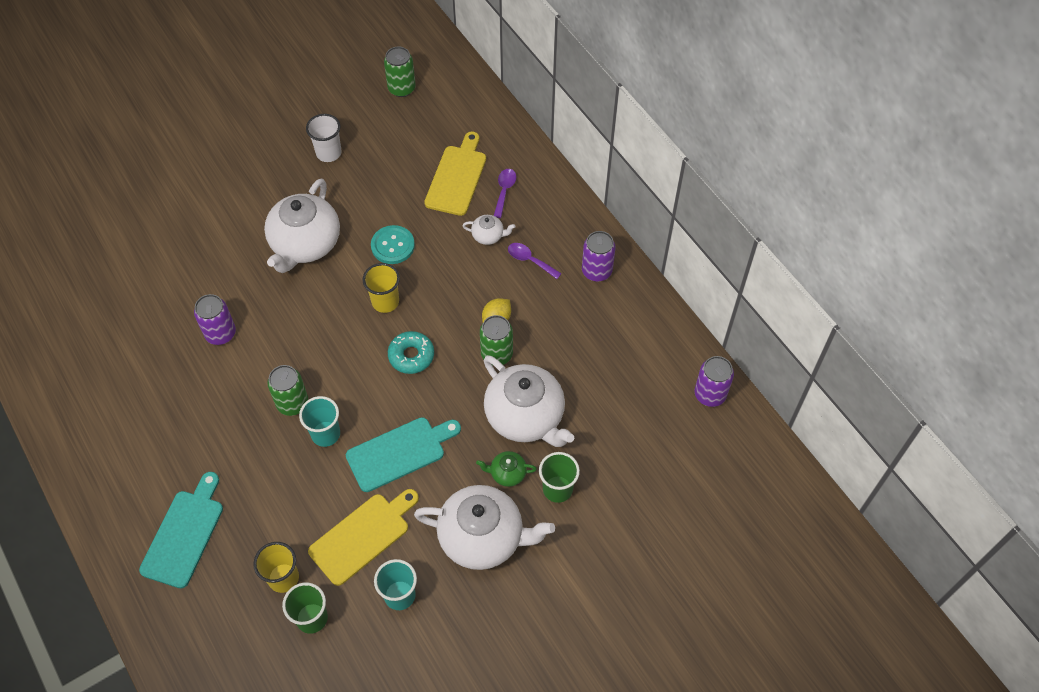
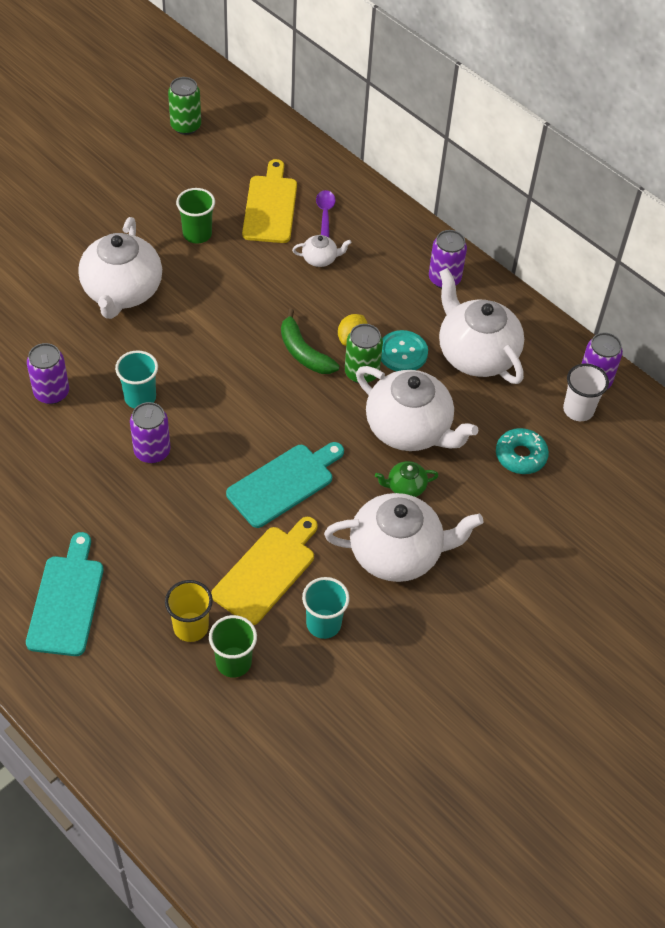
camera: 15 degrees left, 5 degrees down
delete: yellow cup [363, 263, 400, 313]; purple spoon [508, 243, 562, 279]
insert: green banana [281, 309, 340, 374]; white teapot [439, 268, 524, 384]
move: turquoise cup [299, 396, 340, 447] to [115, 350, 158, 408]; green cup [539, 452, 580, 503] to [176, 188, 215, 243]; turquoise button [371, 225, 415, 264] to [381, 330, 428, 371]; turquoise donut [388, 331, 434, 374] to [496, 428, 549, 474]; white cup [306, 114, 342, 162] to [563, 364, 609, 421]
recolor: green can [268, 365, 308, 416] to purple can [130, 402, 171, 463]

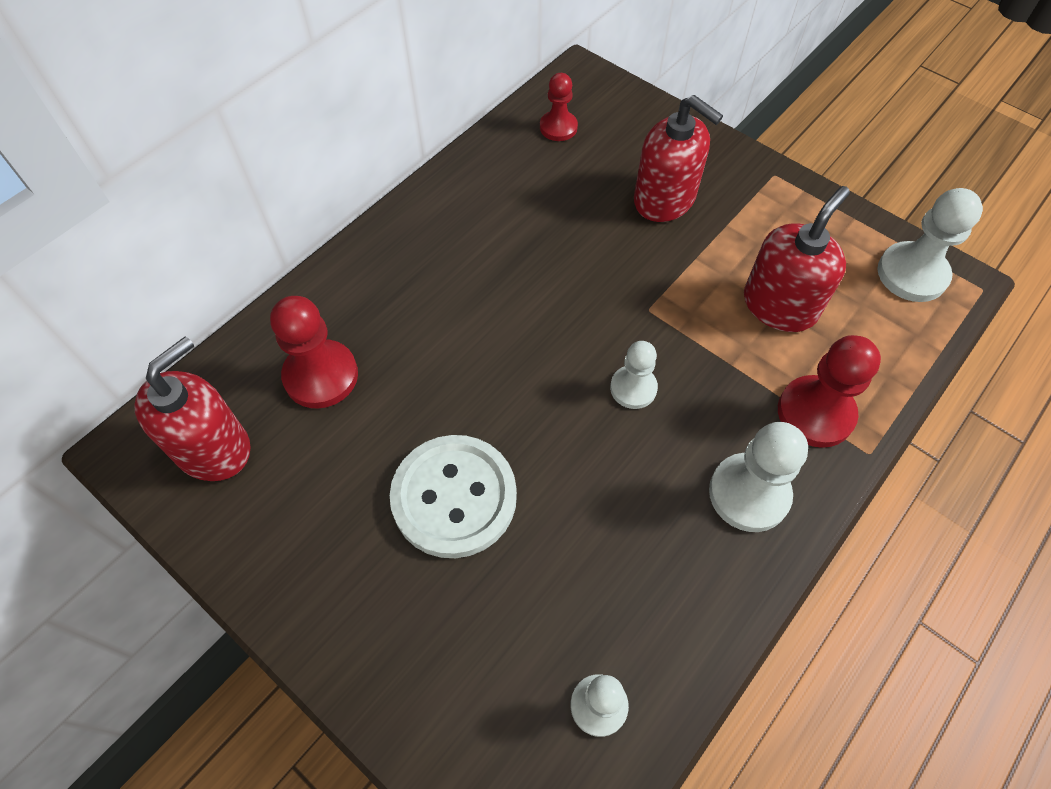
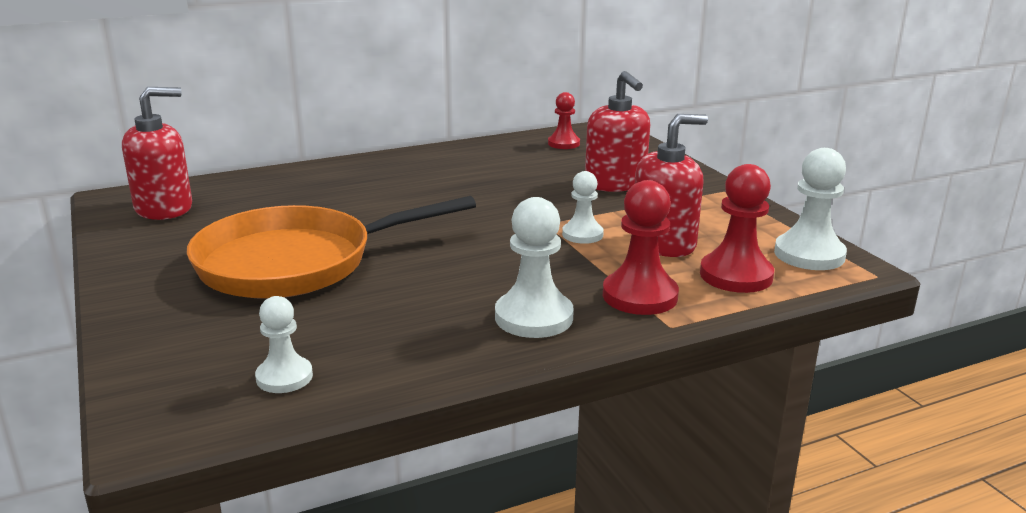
camera: 25 degrees right, 35 degrees down
move: white pawn [610, 341, 658, 409] to [562, 171, 604, 244]; red pawn [270, 296, 358, 409] to [700, 164, 774, 293]
replace: white button [390, 435, 517, 558] to orange pan [187, 196, 476, 299]

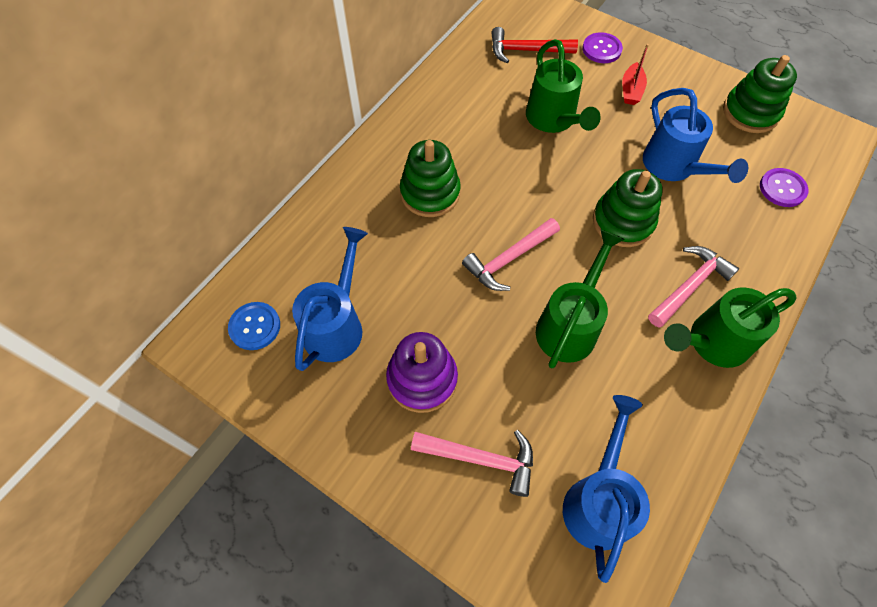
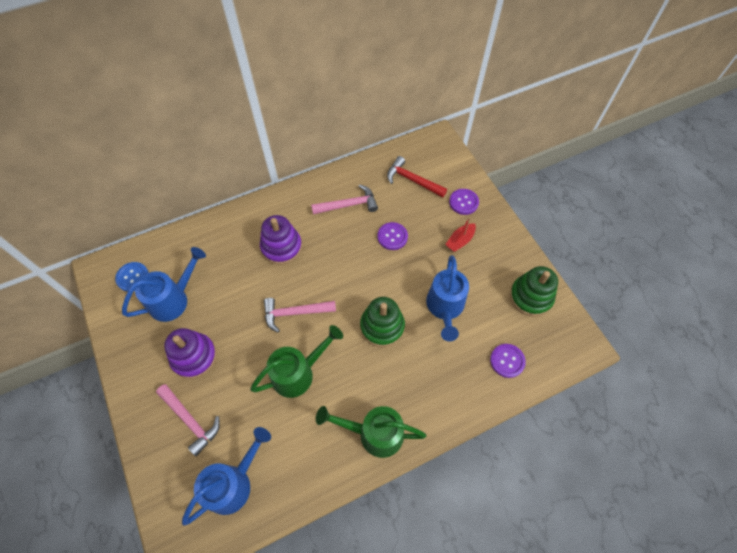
camera: 30 degrees right, 0 degrees up
move: pink hammer [648, 246, 739, 328] to [311, 184, 378, 215]
replace: green watering can [526, 39, 601, 133] to purple button [378, 222, 408, 250]
recolor: green stacking toy [400, 140, 461, 217] to purple stacking toy [260, 215, 302, 265]

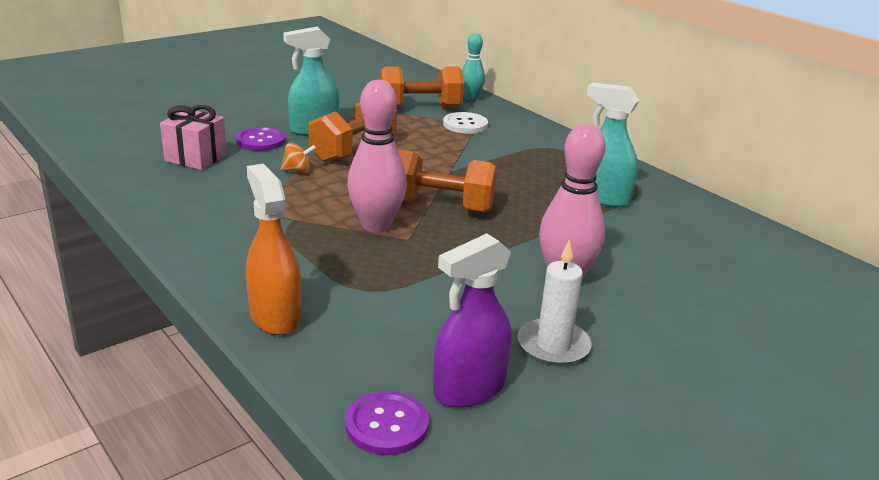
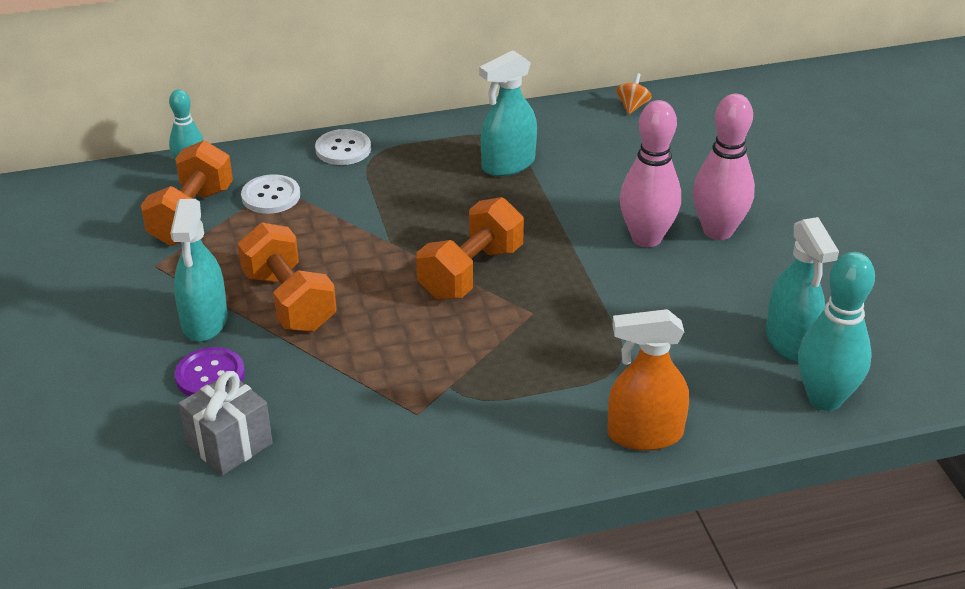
camera: 65 degrees left, 10 degrees up
delete: white candle [518, 239, 592, 366]
insert: white button [315, 129, 371, 165]
move: orange spinning top [280, 143, 316, 173] to [616, 73, 652, 114]; pink bowling pin [347, 80, 407, 233] to [693, 94, 755, 240]
replace: purple button [345, 391, 429, 455] to turquoise bowling pin [798, 252, 875, 411]
recolor: pink gift [160, 105, 227, 170] to grey gift [178, 371, 273, 475]; purple spray bottle [433, 233, 512, 408] to turquoise spray bottle [766, 217, 839, 362]

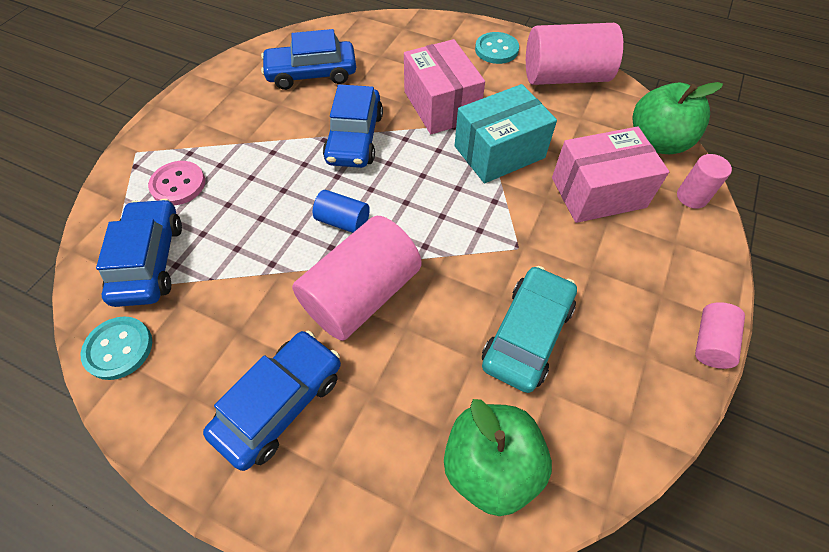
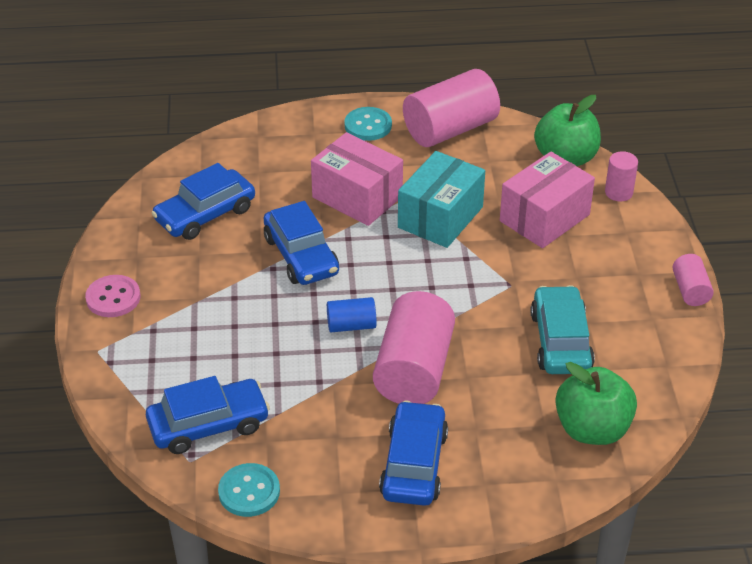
camera: 30 degrees left, 15 degrees down
move: pink button [148, 161, 205, 205] to [85, 275, 141, 317]
rotate: blue car [96, 199, 182, 307] = [146, 376, 270, 454] 105 degrees clockwise

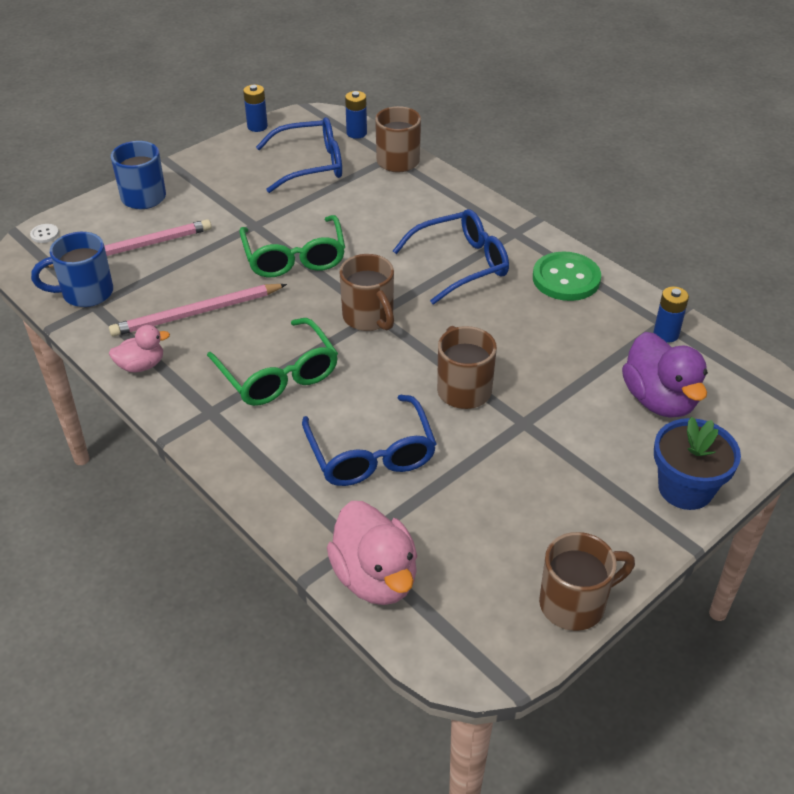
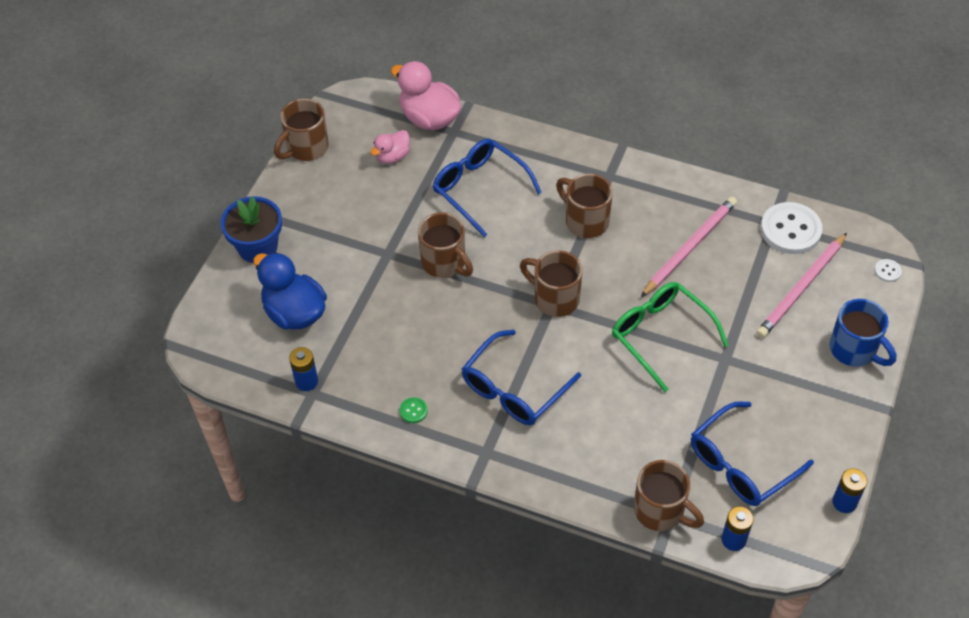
camera: 155 degrees right, 10 degrees up
move: pink duck [109, 325, 170, 372] to [371, 130, 410, 164]
replace: green glasses [207, 318, 338, 406] to brown mug [556, 174, 613, 238]; blue mug [31, 232, 113, 307] to white button [761, 202, 823, 254]
recolor: purple duck [622, 332, 708, 418] to blue duck [253, 252, 327, 330]
resize: green button [533, 252, 601, 301] = [400, 397, 428, 423] x0.43

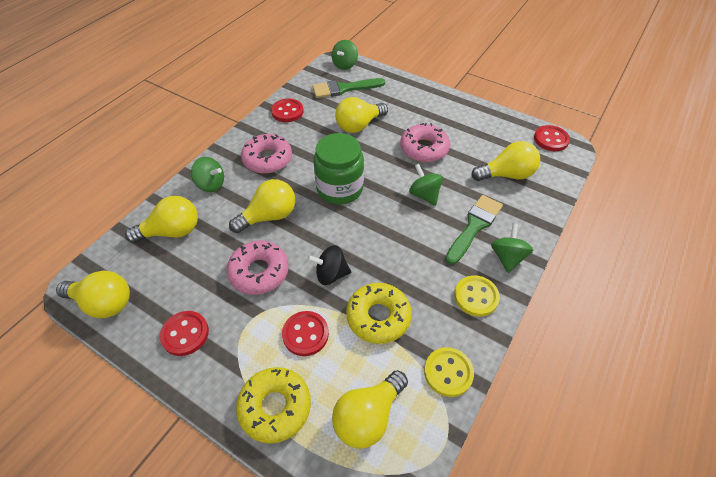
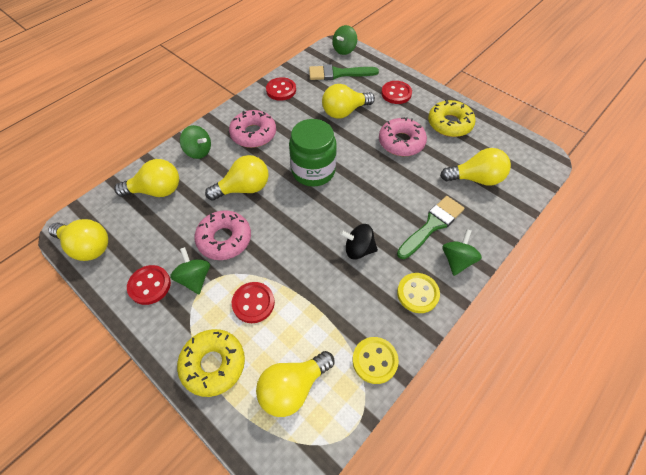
camera: 10 degrees right, 5 degrees up
move: green spinning top [409, 164, 443, 206] to [170, 247, 210, 294]; black spinning top [307, 245, 351, 285] to [340, 224, 378, 259]; red button [534, 125, 570, 151] to [381, 81, 412, 104]; yellow donut [346, 283, 412, 344] to [428, 100, 476, 137]

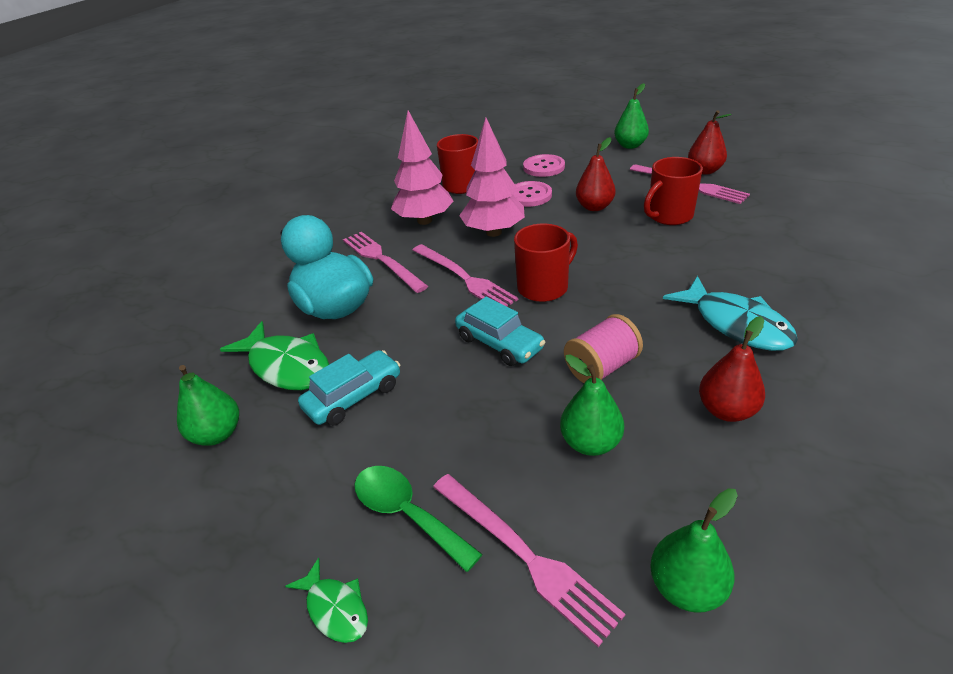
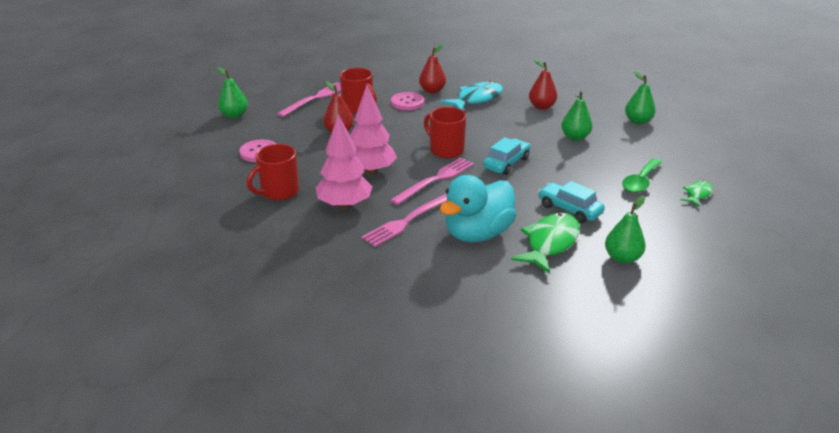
camera: 100 degrees left, 5 degrees down
delete: pink fork [433, 474, 625, 647]; pink spool [564, 314, 643, 383]
move: pink button [513, 181, 552, 207] to [391, 92, 424, 110]; red pear [688, 110, 731, 175] to [419, 44, 446, 94]

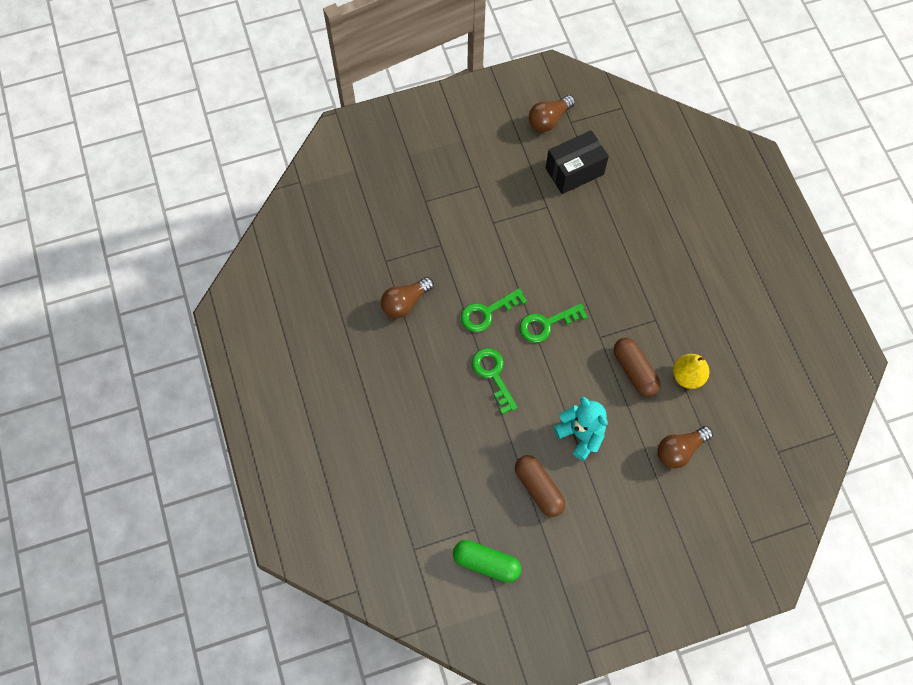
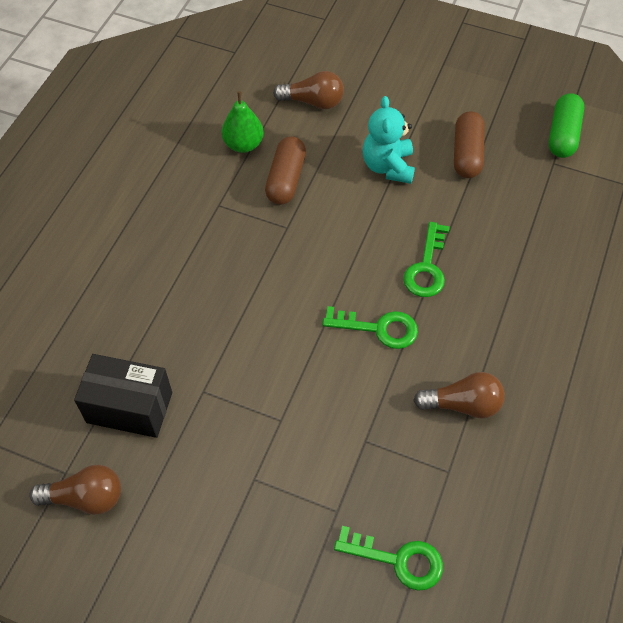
camera: 140 degrees left, 10 degrees down
move: green key [520, 303, 588, 343] to [334, 526, 443, 591]
recolor: yellow pear [673, 354, 709, 389] to green pear [221, 91, 264, 153]
rotate: green capsule [453, 540, 521, 583] = [549, 93, 584, 158] 45 degrees clockwise

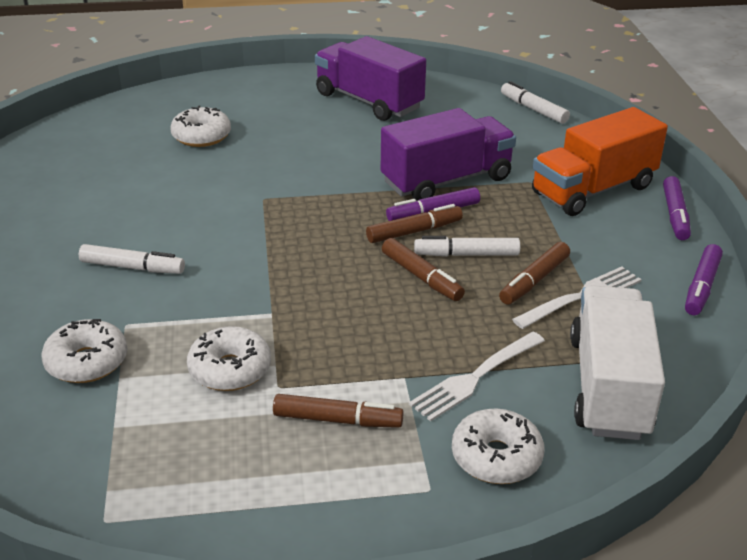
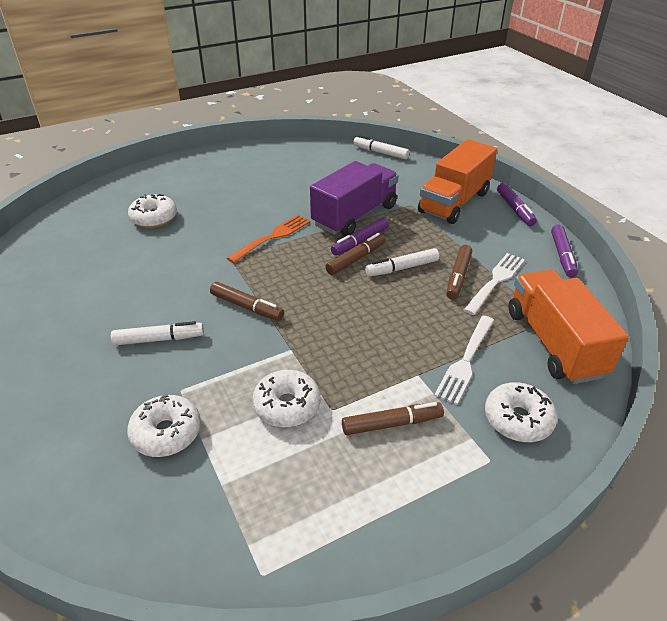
camera: 20 degrees left, 5 degrees up
delete: purple truck [315, 36, 426, 121]
insert: orange fork [227, 215, 310, 263]
move: brown marker [382, 238, 465, 301] to [210, 282, 284, 321]
recolor: white truck [570, 285, 665, 440] to orange truck [509, 270, 629, 384]

